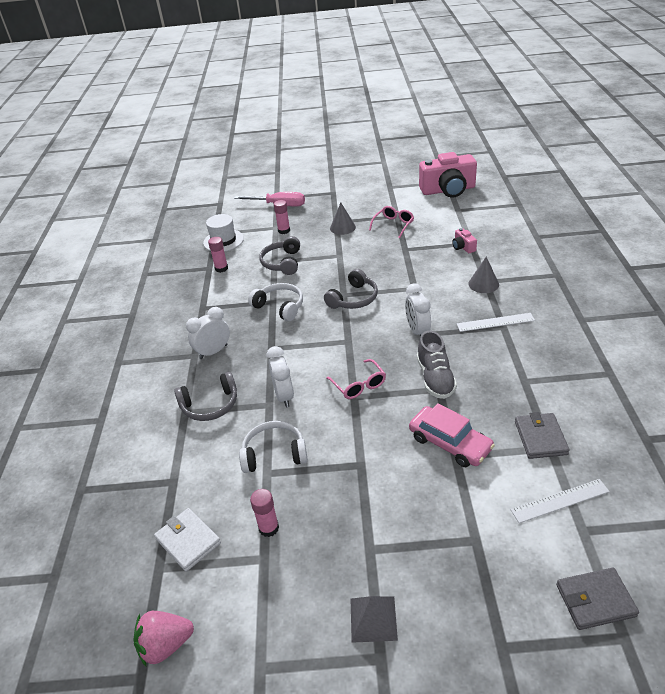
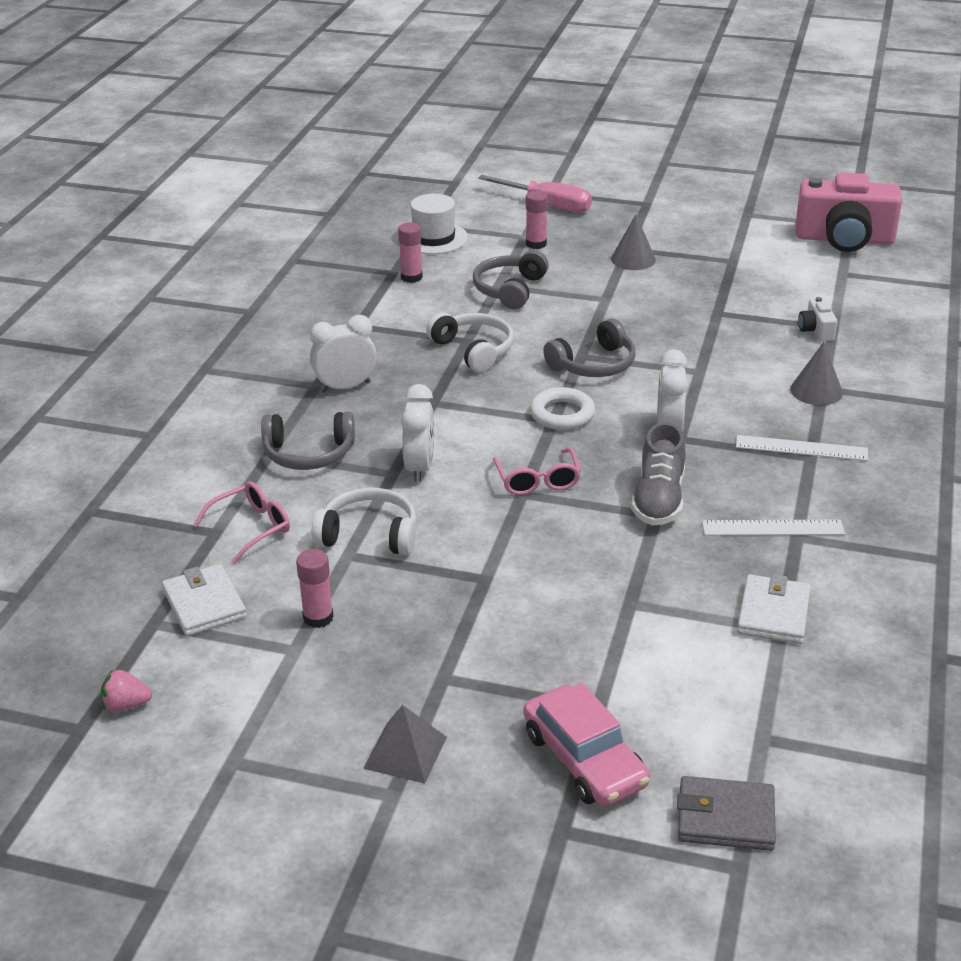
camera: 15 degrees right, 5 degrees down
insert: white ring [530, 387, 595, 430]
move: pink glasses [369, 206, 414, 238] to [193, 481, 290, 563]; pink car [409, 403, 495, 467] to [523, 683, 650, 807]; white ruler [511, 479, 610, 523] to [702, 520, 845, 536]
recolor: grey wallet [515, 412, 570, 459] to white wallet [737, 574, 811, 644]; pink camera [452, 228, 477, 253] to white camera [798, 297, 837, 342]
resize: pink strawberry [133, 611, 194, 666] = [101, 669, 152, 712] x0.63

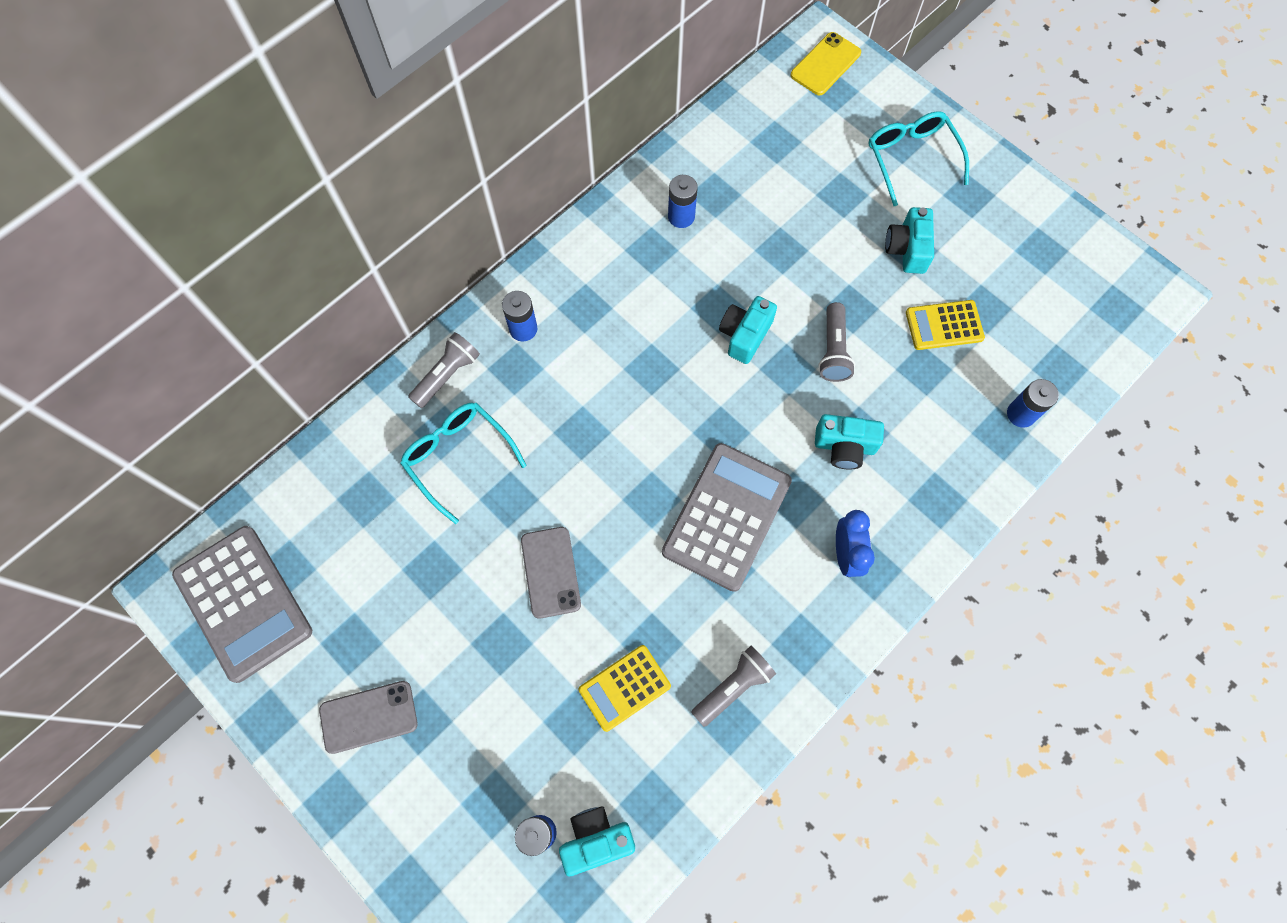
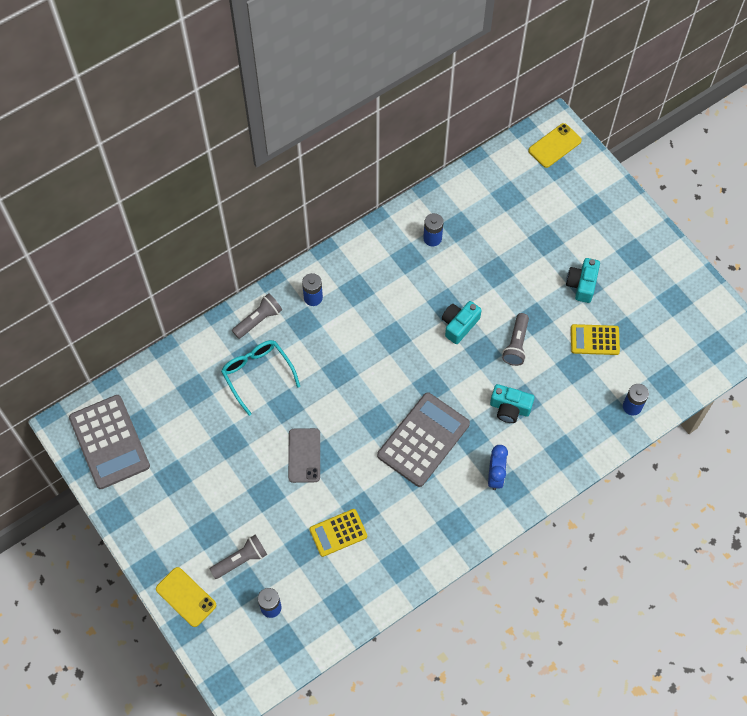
camera: 10 degrees right, 5 degrees down
delete: grey phone [319, 681, 418, 754]; turquoise camera [559, 806, 635, 876]; turquoise glasses [869, 111, 969, 206]
insert: yellow phone [156, 567, 216, 627]
move: grey flashlight [691, 646, 776, 727] to [210, 535, 267, 579]

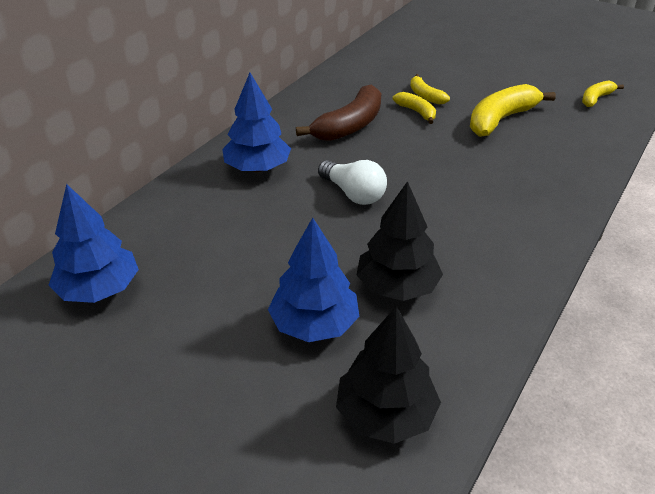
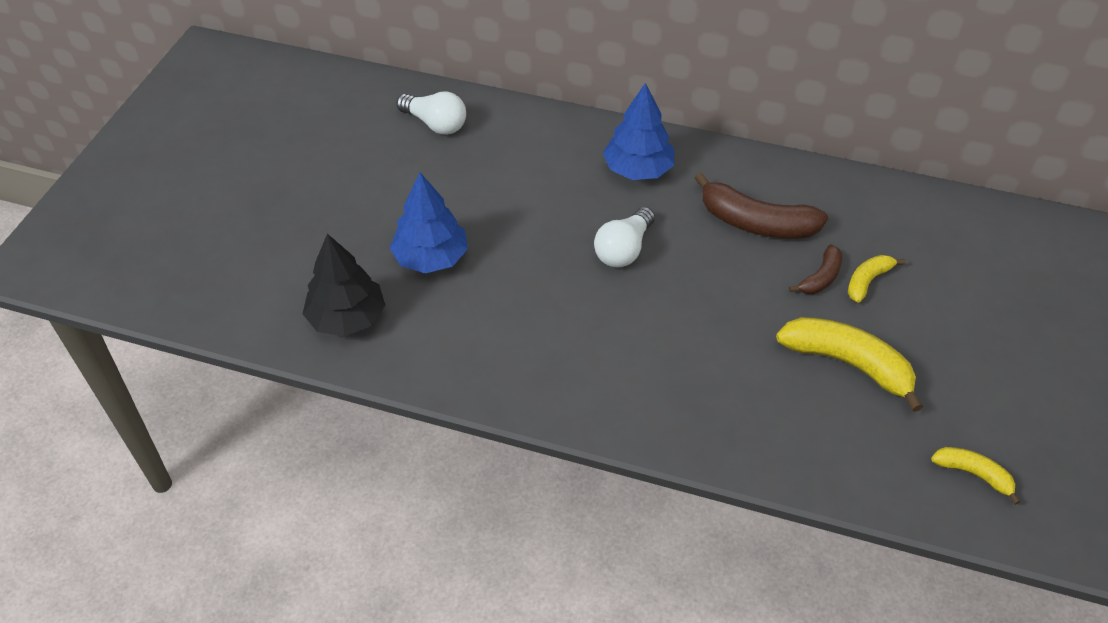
camera: 75 degrees right, 10 degrees up
delete: black tree [357, 181, 443, 301]
replace: blue tree [49, 184, 139, 303] to white light bulb [396, 92, 466, 135]
recolor: yellow banana [393, 92, 436, 124] to brown banana [789, 245, 842, 294]

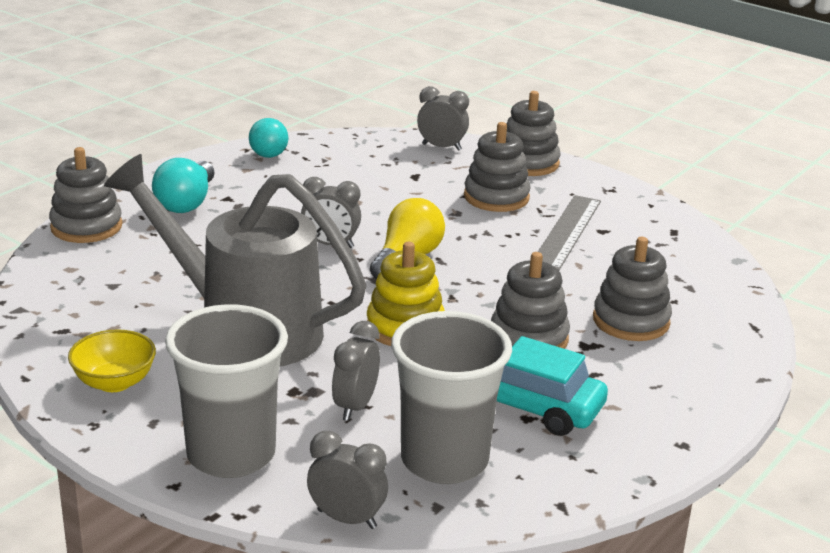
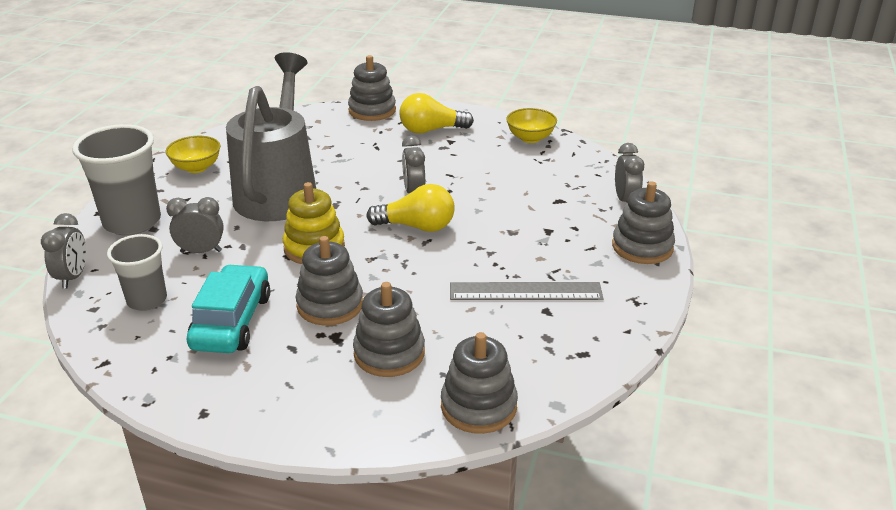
camera: 70 degrees right, 5 degrees up
move: grey stacking toy [464, 122, 531, 212] to [441, 332, 518, 434]
replace: turquoise ball [249, 118, 288, 158] to yellow bowl [506, 108, 557, 143]
recolor: turquoise light bulb [152, 158, 215, 213] to yellow light bulb [399, 93, 474, 134]
resize: grey cup [391, 311, 512, 484] = [107, 234, 167, 311] x0.62

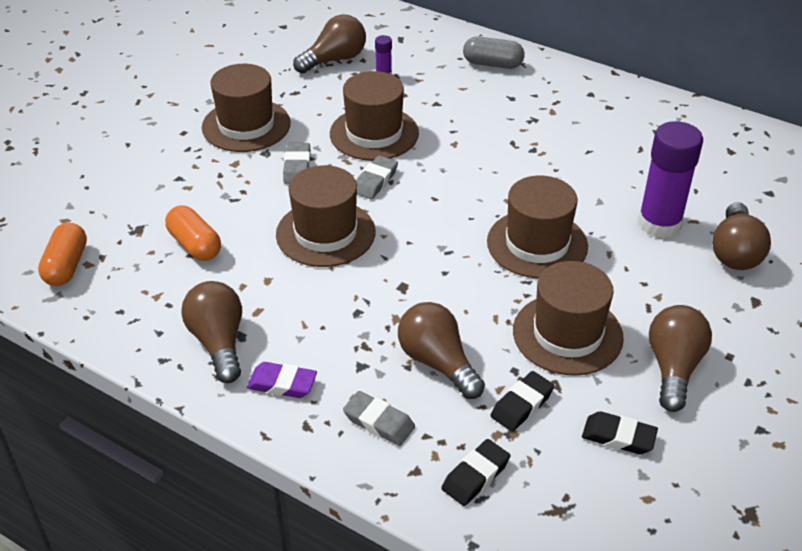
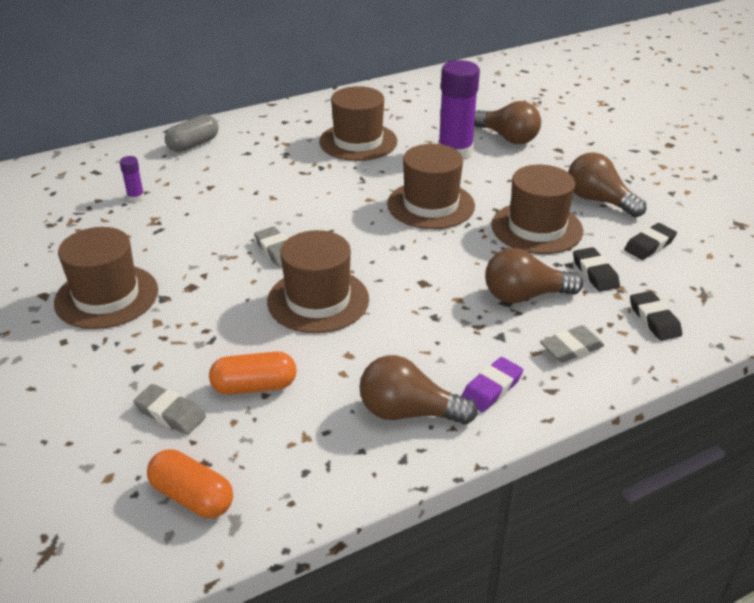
camera: 60 degrees left, 5 degrees down
delete: brown light bulb [293, 14, 366, 74]
move: grey eraser [283, 143, 310, 184] to [133, 384, 206, 435]; brown hat [330, 71, 419, 161] to [319, 86, 397, 161]

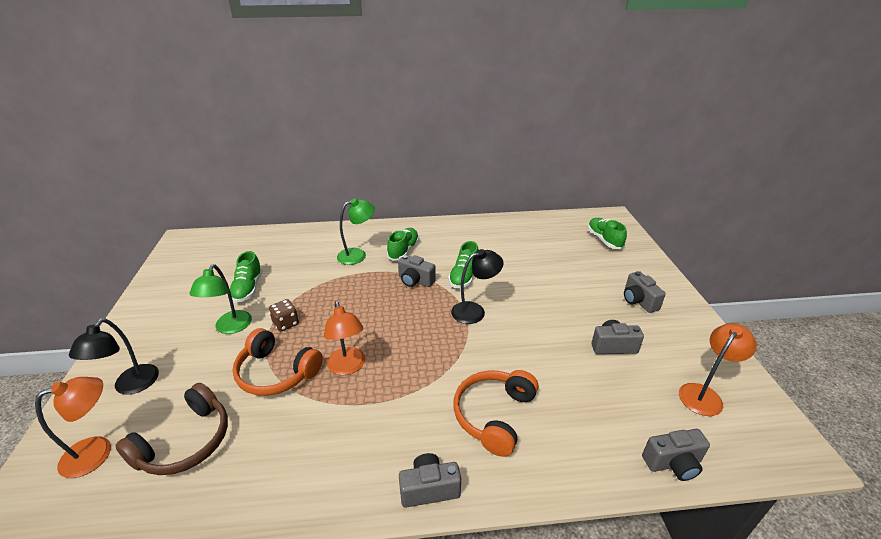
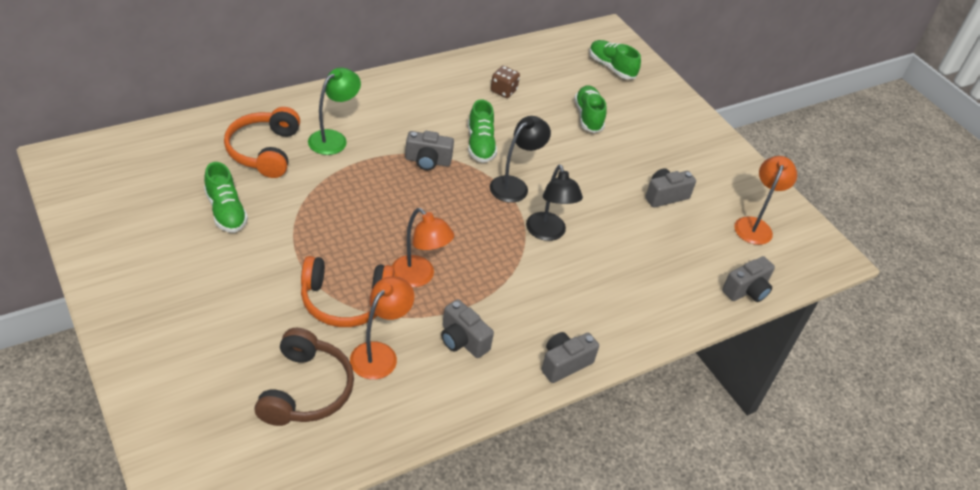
camera: 30 degrees left, 10 degrees up
delete: green lamp [190, 264, 252, 334]
move: orange headphones [453, 370, 538, 457] to [224, 107, 300, 178]; orange lamp [35, 377, 111, 478] to [350, 277, 414, 379]; grey camera [624, 271, 666, 313] to [441, 299, 494, 358]; brown dice [269, 299, 299, 331] to [491, 66, 520, 98]; black lamp [69, 318, 159, 395] to [526, 165, 583, 241]; green shoe [387, 228, 419, 261] to [574, 85, 607, 133]

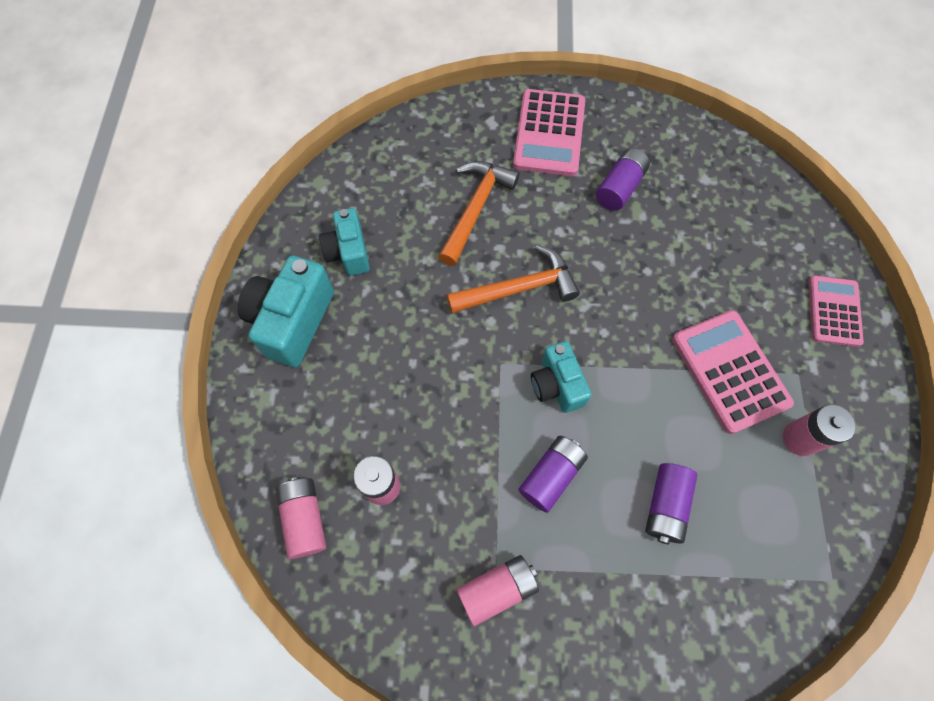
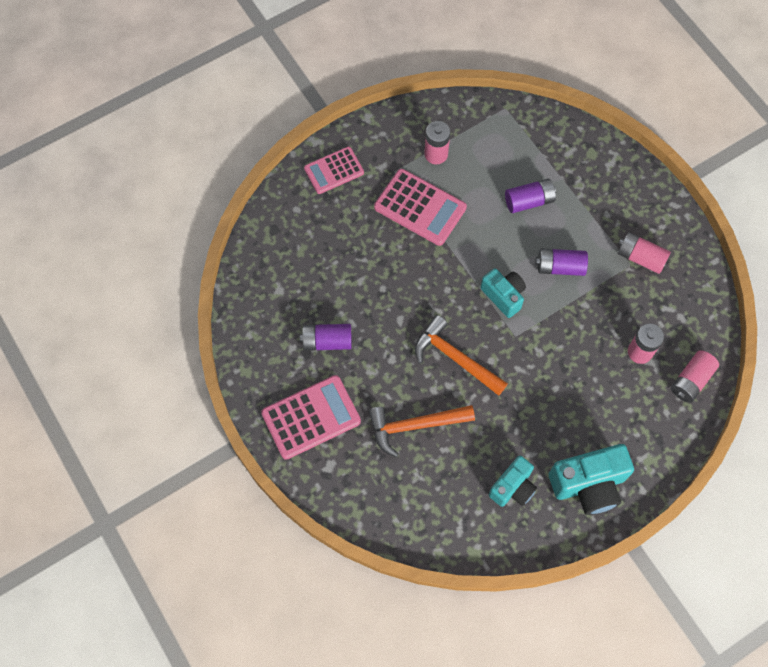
camera: 125 degrees left, 0 degrees up
rotate: pink calculator [672, 310, 794, 434] = [374, 169, 467, 246] 90 degrees counterclockwise; turquoise camera [531, 341, 591, 413] = [480, 268, 526, 318] 75 degrees counterclockwise

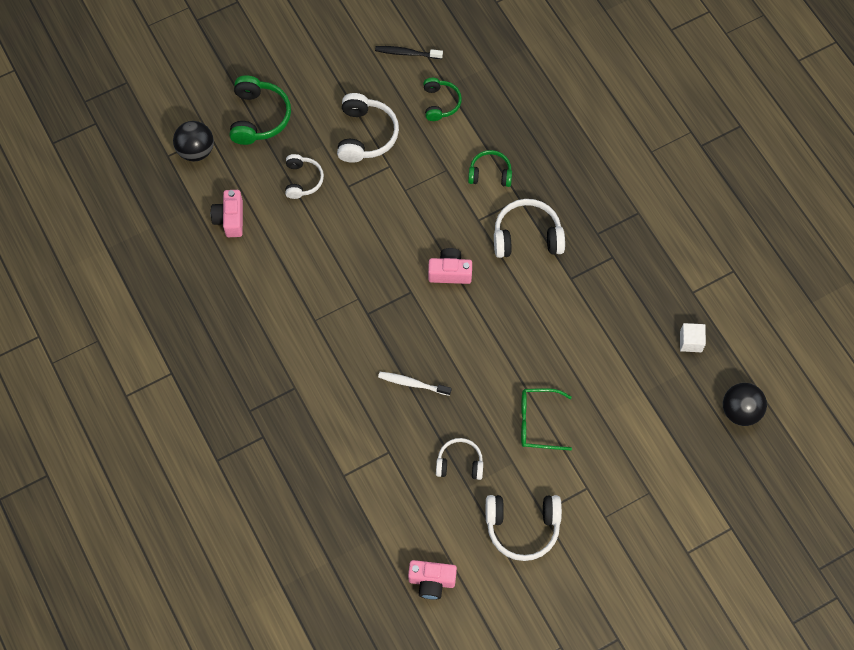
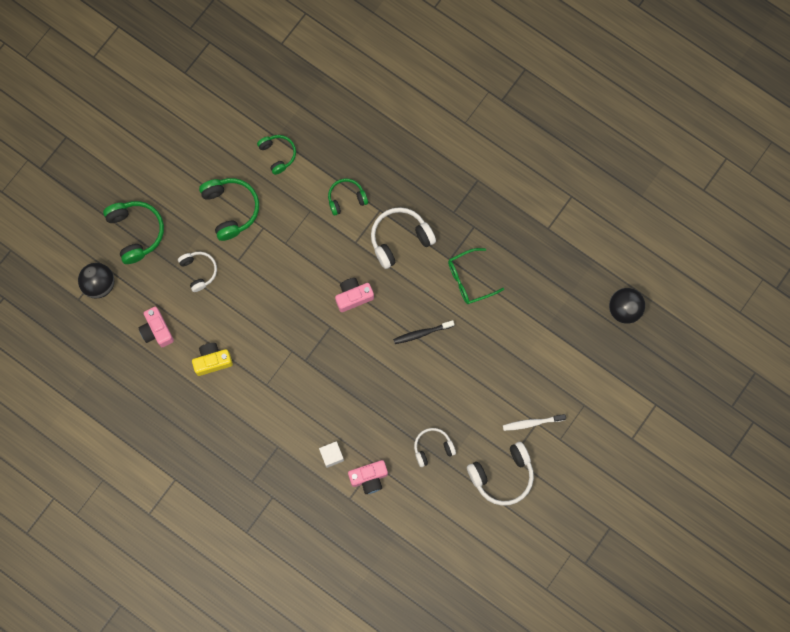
camera: 25 degrees left, 10 degrees up
insert: yellow camera [192, 343, 233, 376]
move: white cube [680, 323, 706, 352] to [319, 441, 344, 468]; pink camera [408, 560, 457, 600] to [348, 460, 388, 494]; black toothbrush [375, 46, 443, 59] to [393, 320, 454, 344]; green glasses [521, 388, 572, 450] to [448, 248, 504, 304]; white toothbrush [378, 372, 451, 396] to [503, 414, 566, 431]
recolor: white headphones [337, 93, 399, 163] to green headphones [199, 178, 259, 241]

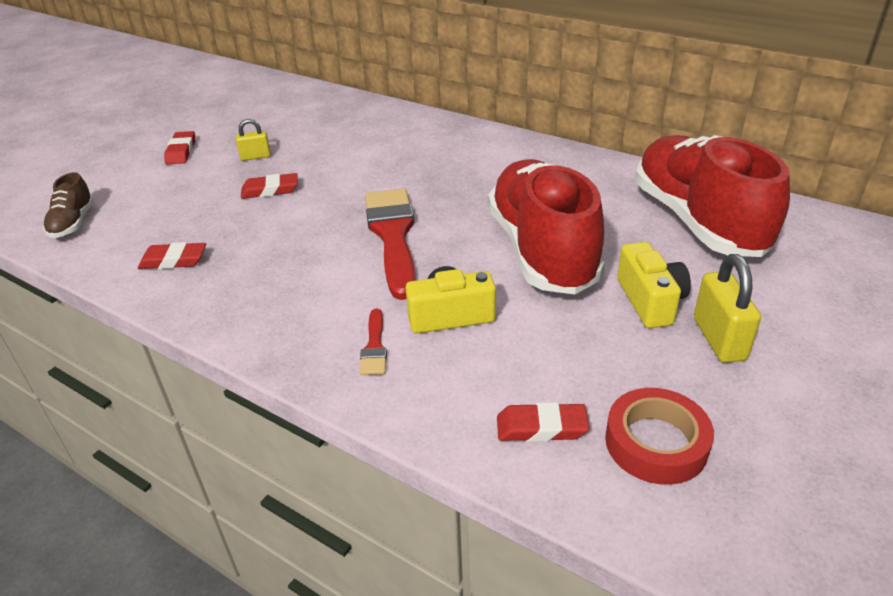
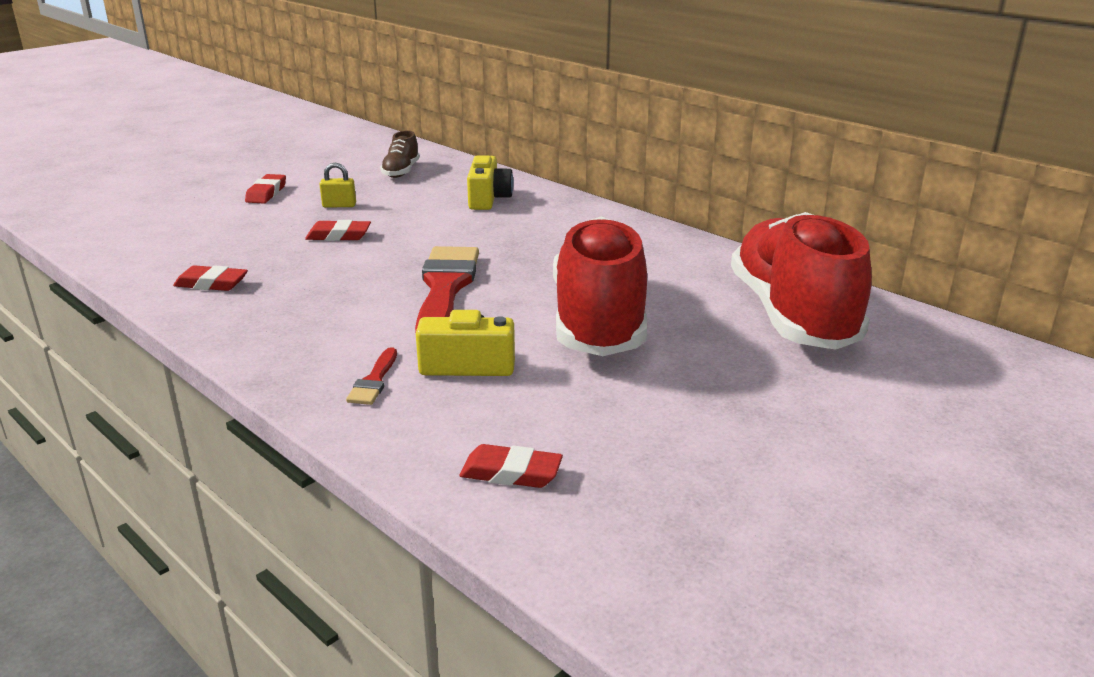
camera: 10 degrees right, 10 degrees down
delete: red tape [605, 388, 714, 485]; yellow padlock [694, 254, 761, 363]
move: brown shoe [43, 172, 94, 238] to [380, 130, 420, 178]; yellow camera [617, 242, 691, 328] to [467, 155, 514, 210]

